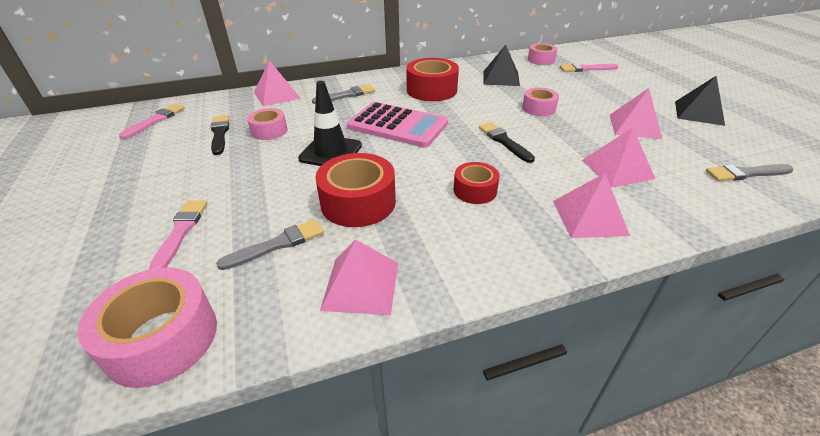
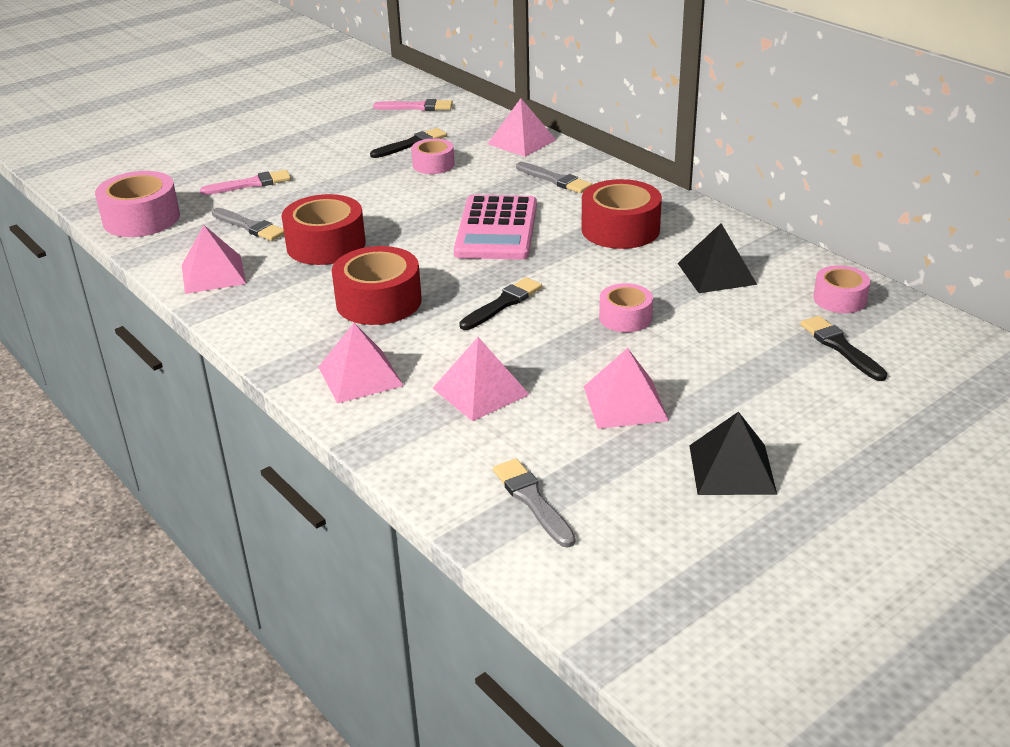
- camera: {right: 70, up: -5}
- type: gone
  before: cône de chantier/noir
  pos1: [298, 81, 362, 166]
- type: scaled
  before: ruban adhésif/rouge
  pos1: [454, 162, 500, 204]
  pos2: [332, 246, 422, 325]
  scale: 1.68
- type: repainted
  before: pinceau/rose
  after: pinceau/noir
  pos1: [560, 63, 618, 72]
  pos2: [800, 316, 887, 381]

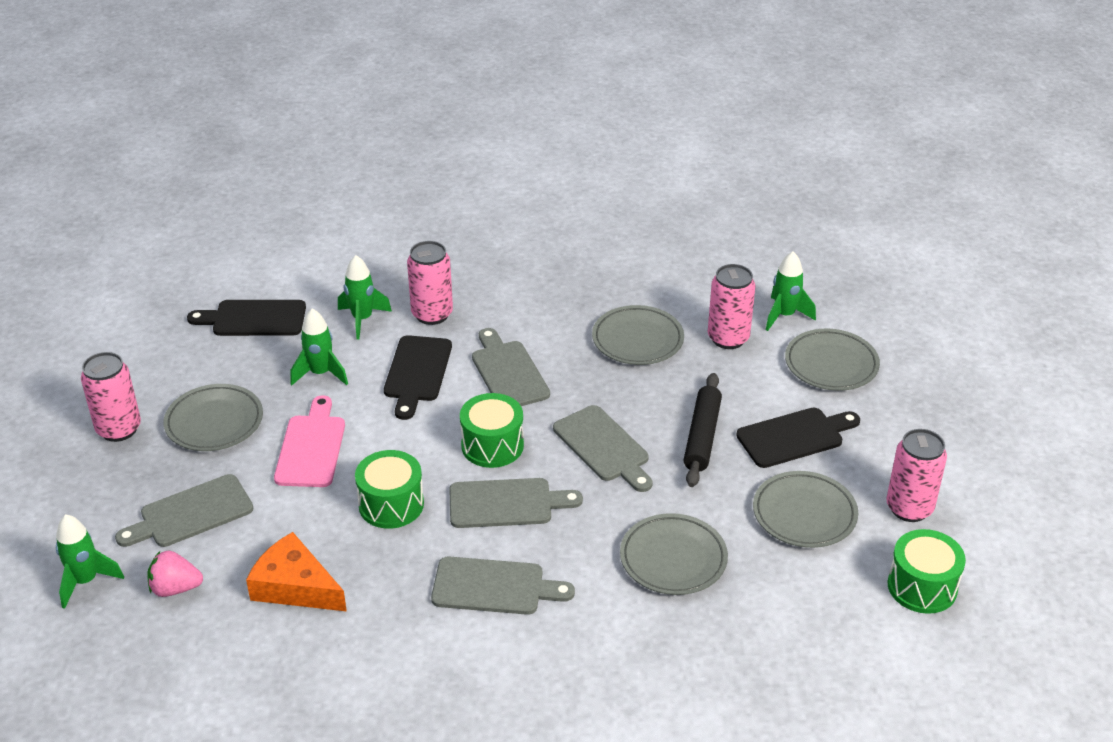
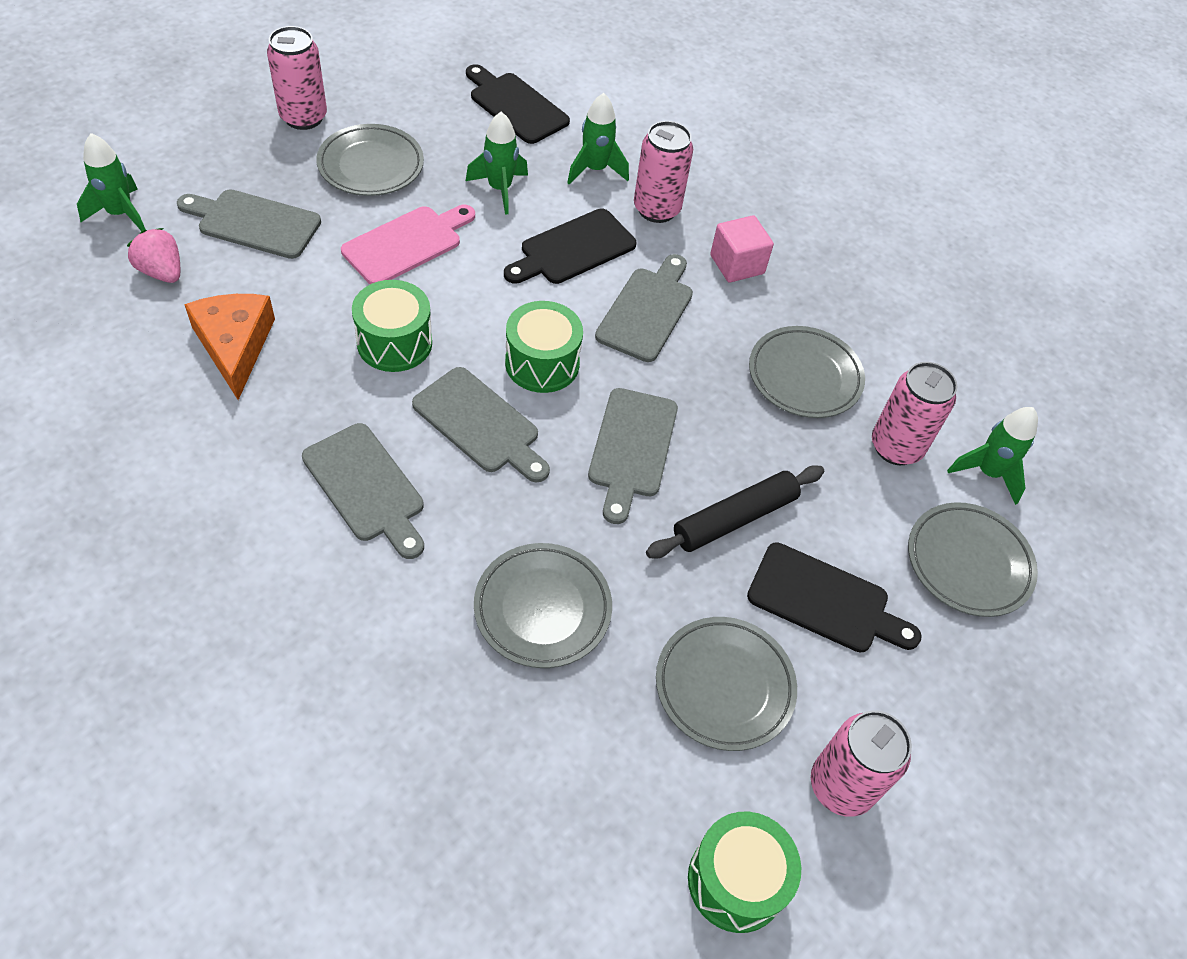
- camera: {right: 40, up: 15}
- type: new
  after: cube/rose
  pos2: [710, 215, 774, 283]

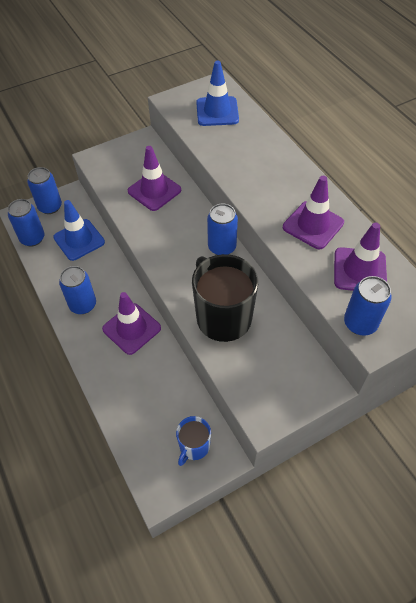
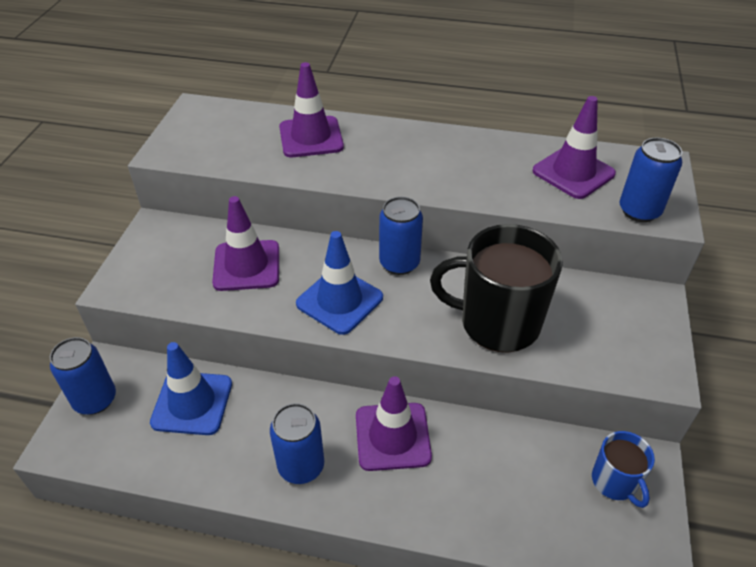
- camera: {right: -50, up: -10}
- type: gone
  before: canette/bleu
  pos1: [8, 199, 45, 247]
- type: shifted
  before: cône de chantier/bleu
  pos1: [196, 61, 239, 126]
  pos2: [296, 231, 383, 335]
- type: shifted
  before: cône de chantier/violet
  pos1: [283, 176, 344, 249]
  pos2: [279, 62, 344, 157]

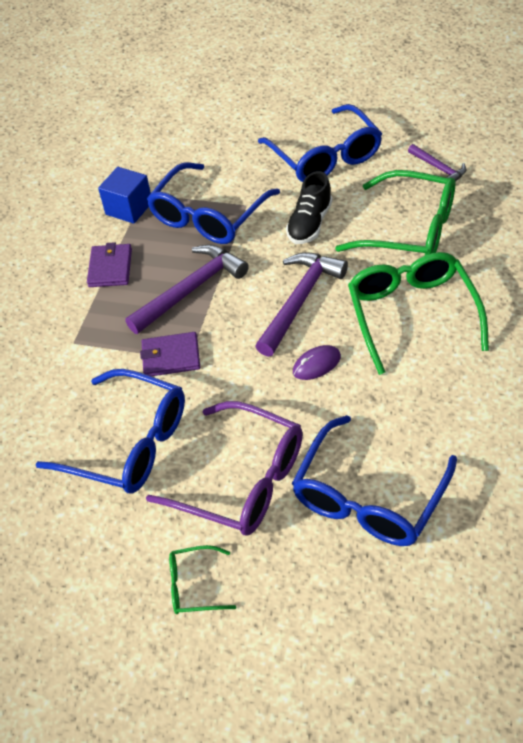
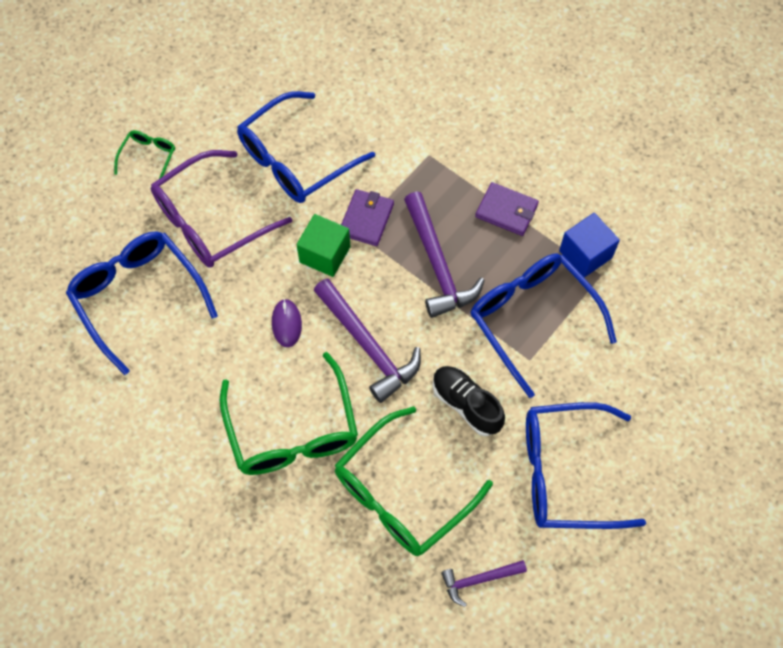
- camera: {right: 110, up: 15}
- type: rotated
  before: lunettes/vert
  pos1: [348, 252, 489, 375]
  pos2: [220, 352, 358, 475]
  turn: 60
- type: new
  after: cube/vert
  pos2: [296, 214, 351, 277]

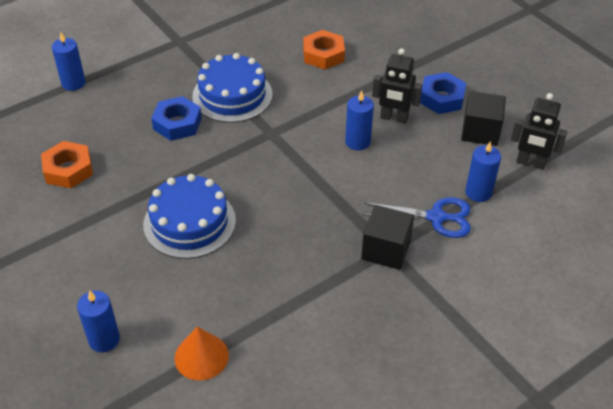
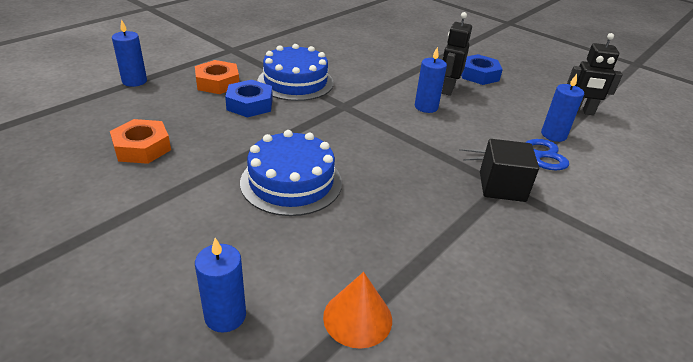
- camera: {right: -15, up: -10}
- type: shifted
  before: écrou/orange
  pos1: [303, 30, 345, 70]
  pos2: [195, 60, 239, 94]
- type: rotated
  before: robot/noir
  pos1: [372, 48, 422, 124]
  pos2: [442, 12, 472, 96]
  turn: 105
- type: gone
  before: cube/noir
  pos1: [461, 91, 506, 146]

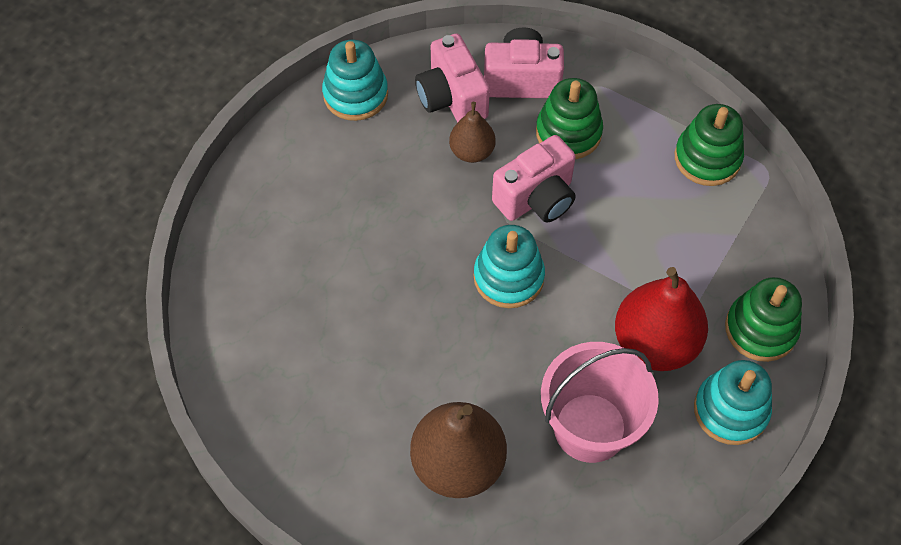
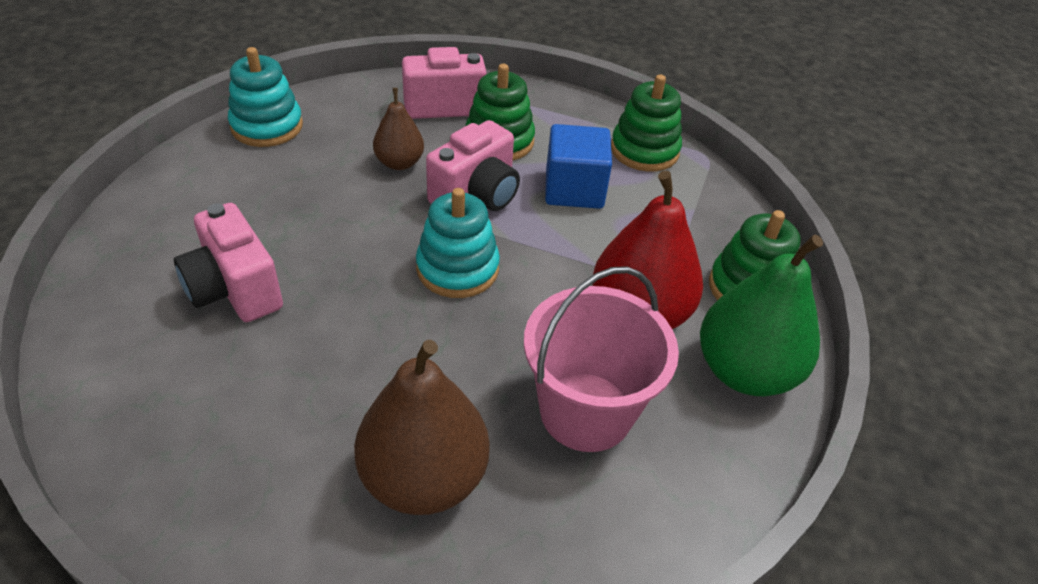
- camera: {right: -15, up: -15}
- type: shifted
  before: appareil photo/rose
  pos1: [415, 33, 490, 122]
  pos2: [174, 203, 283, 322]
- type: swapped
  before: jouet à empiler/turquoise
  after: poire/vert
  pos1: [694, 360, 772, 445]
  pos2: [700, 235, 823, 396]
- type: new
  after: cube/bleu
  pos2: [545, 124, 612, 209]

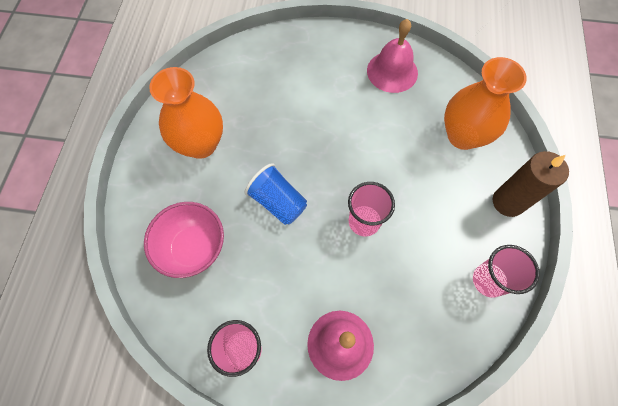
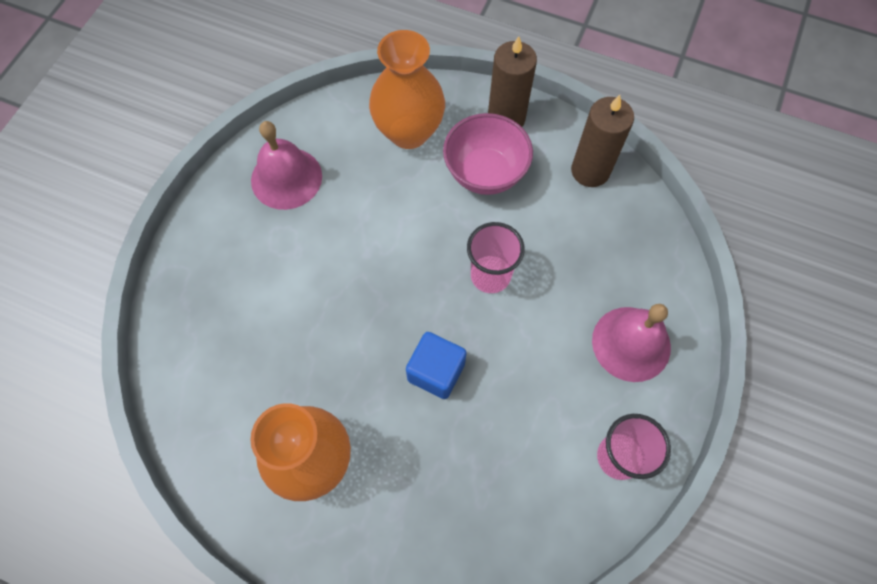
- camera: {right: -75, up: 0}
- type: shifted
  before: bol/rose
  pos1: [144, 202, 224, 278]
  pos2: [443, 113, 533, 195]
- type: swapped
  before: gobelet/bleu
  after: cube/bleu
  pos1: [245, 163, 307, 225]
  pos2: [406, 332, 467, 399]
- type: swapped
  before: gobelet/rose
  after: bougie/marron
  pos1: [473, 245, 539, 297]
  pos2: [571, 95, 634, 187]

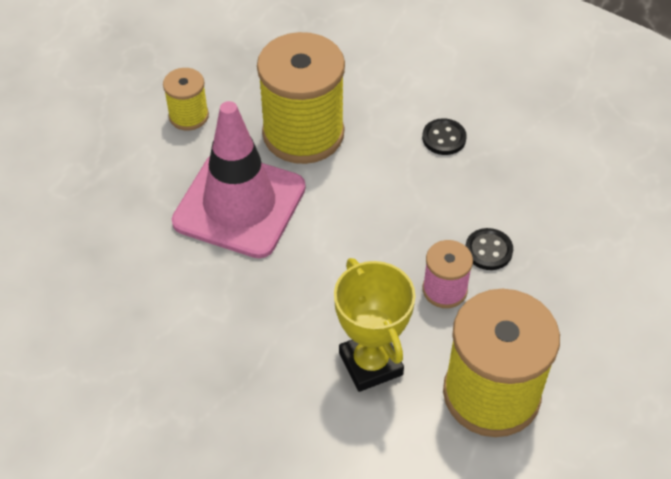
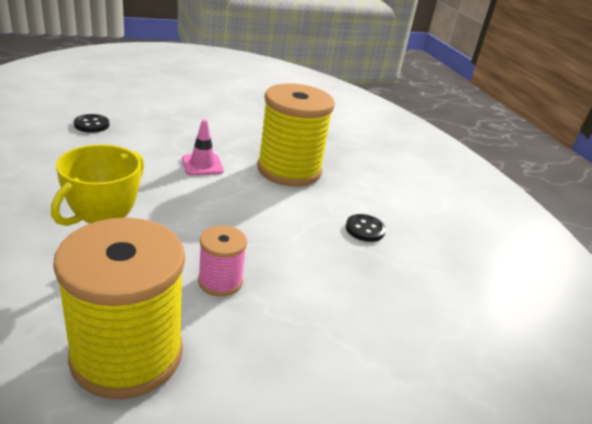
- camera: {right: 45, up: -20}
- type: gone
  before: bobine/jaune
  pos1: [163, 68, 209, 130]
- type: scaled
  before: cône de chantier/rose
  pos1: [172, 101, 306, 258]
  pos2: [182, 120, 224, 175]
  scale: 0.44
- type: shifted
  before: bouton/noir
  pos1: [466, 228, 513, 270]
  pos2: [74, 114, 109, 133]

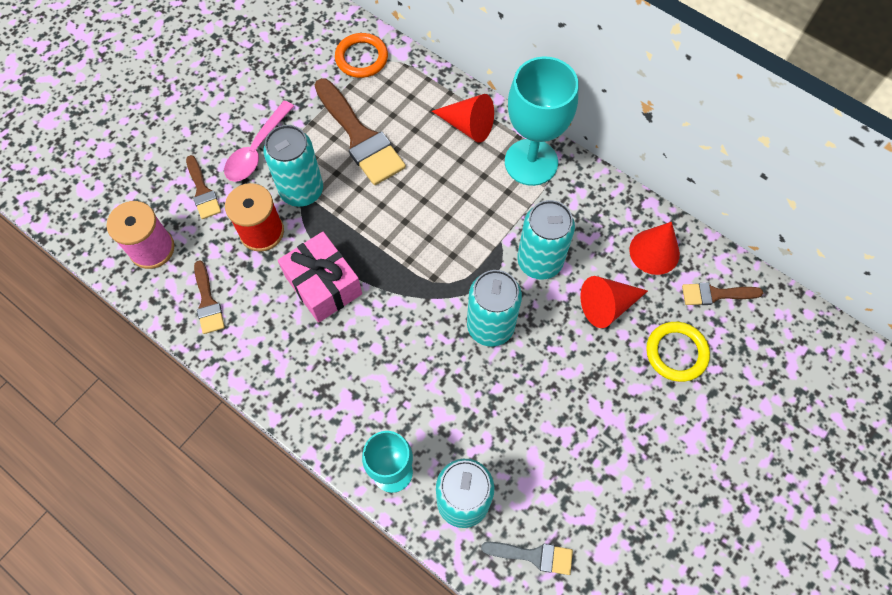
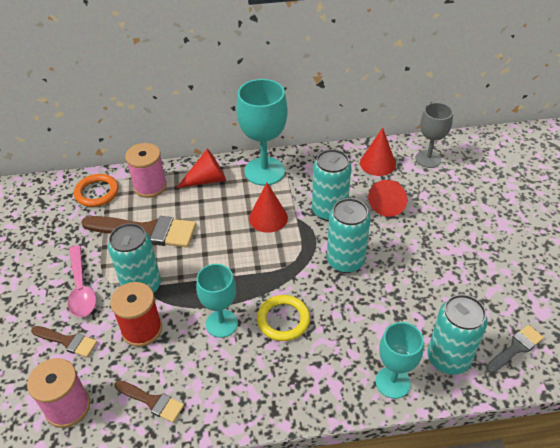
- camera: {right: -45, up: -20}
- type: swapped
  before: cadeau/rose
  after: verre à pied/turquoise
  pos1: [278, 232, 362, 323]
  pos2: [196, 264, 238, 338]
- type: shifted
  before: anneau/jaune
  pos1: [646, 322, 710, 382]
  pos2: [257, 295, 310, 341]
- type: swapped
  before: pinceau/marron
  after: verre à pied/gris
  pos1: [682, 283, 763, 305]
  pos2: [416, 103, 453, 168]
- type: new
  after: bobine/rose
  pos2: [125, 143, 167, 198]
- type: new
  after: cône/rouge
  pos2: [249, 183, 288, 233]

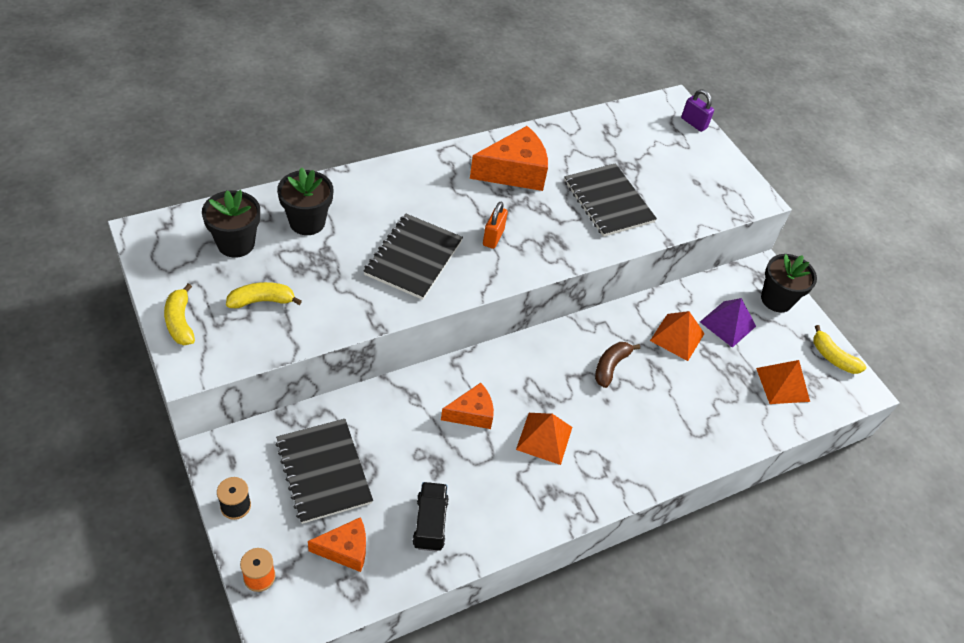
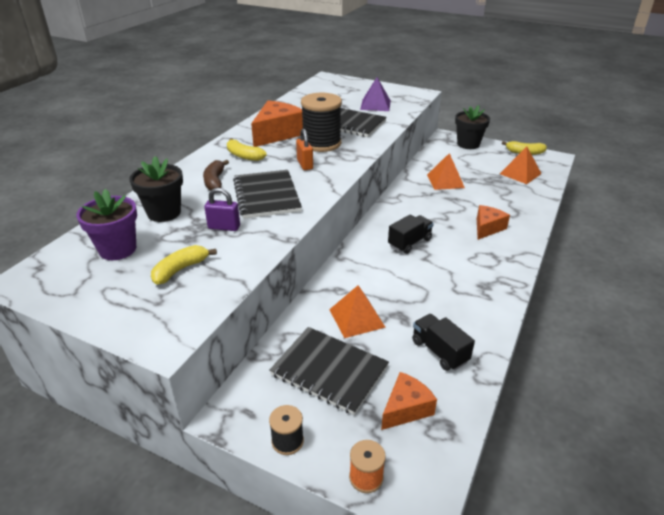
- camera: {right: -30, up: -15}
- type: shifted
  before: banane/jaune
  pos1: [164, 284, 195, 345]
  pos2: [227, 138, 267, 161]
- type: repainted
  before: pot de fleurs/noir
  after: pot de fleurs/violet
  pos1: [202, 190, 260, 258]
  pos2: [76, 189, 137, 260]
- type: shifted
  before: fromage/orange
  pos1: [441, 383, 494, 429]
  pos2: [477, 205, 510, 240]
- type: shifted
  before: pyramide/orange
  pos1: [516, 413, 572, 465]
  pos2: [329, 285, 386, 338]
- type: shifted
  before: banane/marron
  pos1: [595, 342, 640, 388]
  pos2: [203, 160, 229, 190]
- type: shifted
  before: cadenas/violet
  pos1: [681, 89, 714, 132]
  pos2: [204, 188, 240, 231]
- type: shifted
  before: pyramide/violet
  pos1: [700, 298, 756, 348]
  pos2: [360, 77, 391, 111]
- type: new
  after: bobine/noir
  pos2: [301, 93, 342, 152]
- type: new
  after: camion/noir
  pos2: [388, 215, 434, 254]

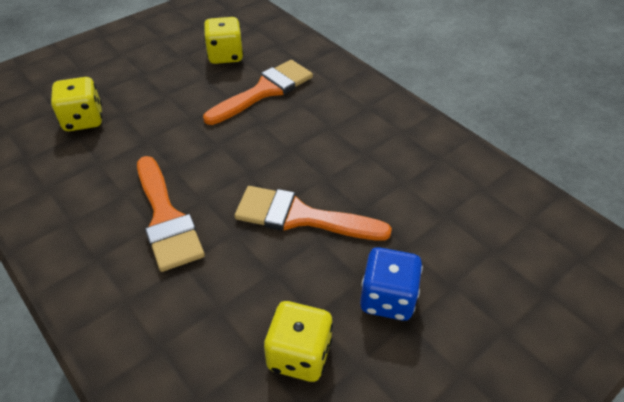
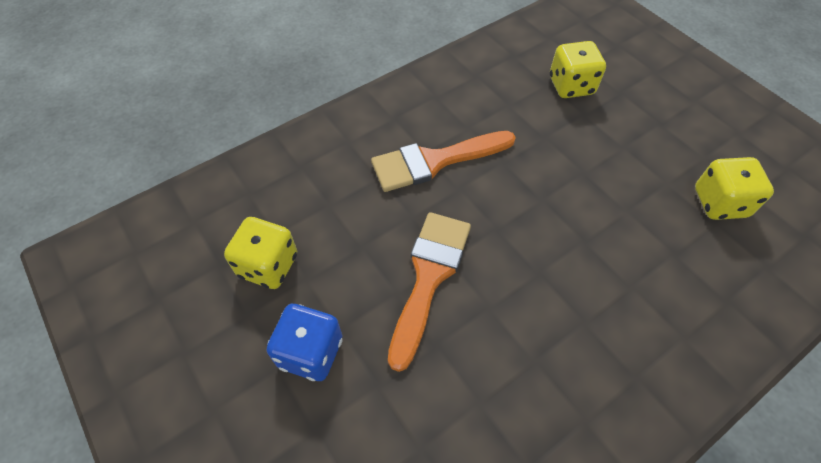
- camera: {right: 95, up: 10}
- type: gone
  before: pinceau/orange
  pos1: [203, 60, 313, 125]

